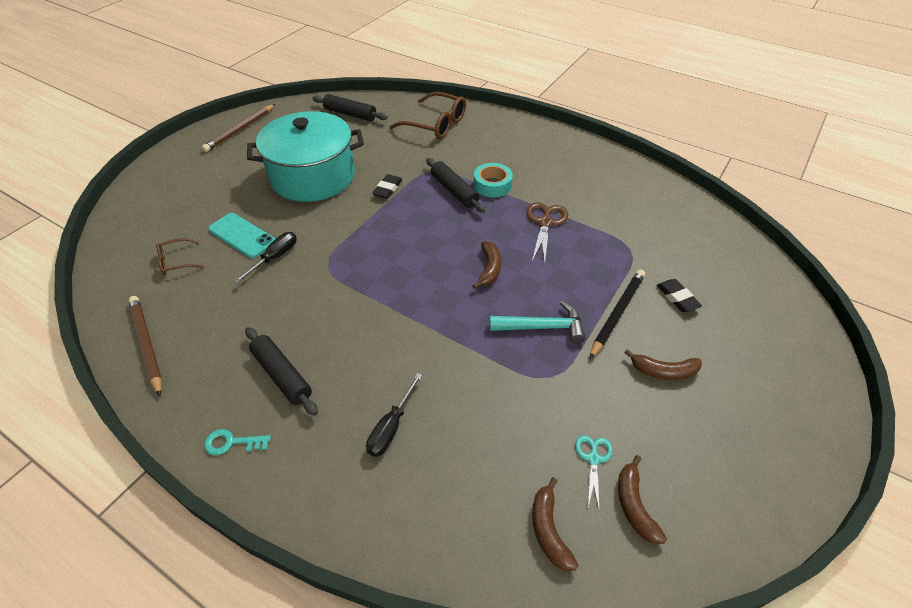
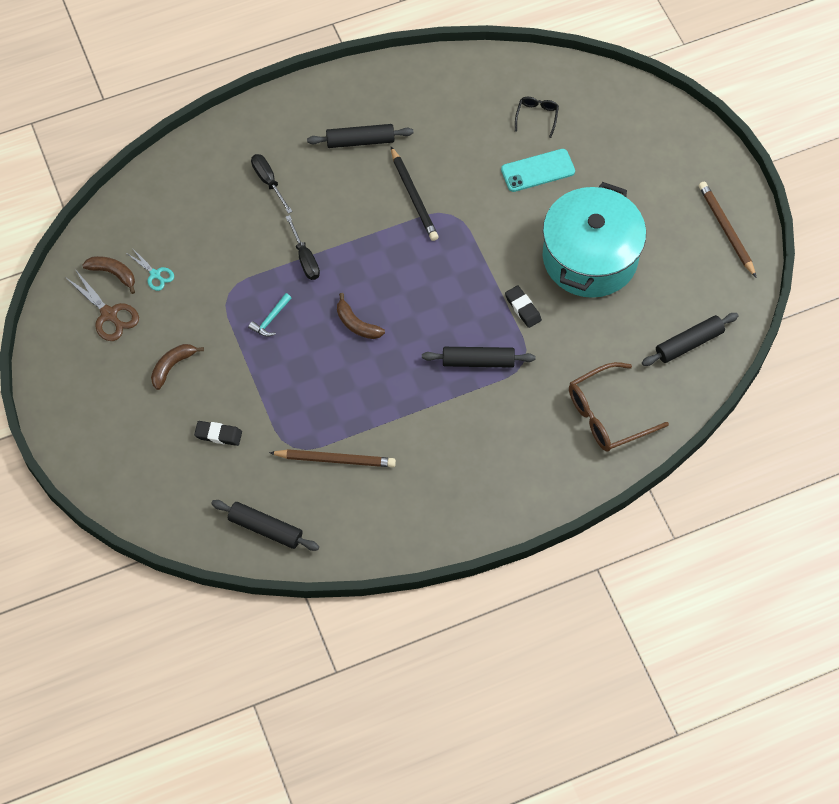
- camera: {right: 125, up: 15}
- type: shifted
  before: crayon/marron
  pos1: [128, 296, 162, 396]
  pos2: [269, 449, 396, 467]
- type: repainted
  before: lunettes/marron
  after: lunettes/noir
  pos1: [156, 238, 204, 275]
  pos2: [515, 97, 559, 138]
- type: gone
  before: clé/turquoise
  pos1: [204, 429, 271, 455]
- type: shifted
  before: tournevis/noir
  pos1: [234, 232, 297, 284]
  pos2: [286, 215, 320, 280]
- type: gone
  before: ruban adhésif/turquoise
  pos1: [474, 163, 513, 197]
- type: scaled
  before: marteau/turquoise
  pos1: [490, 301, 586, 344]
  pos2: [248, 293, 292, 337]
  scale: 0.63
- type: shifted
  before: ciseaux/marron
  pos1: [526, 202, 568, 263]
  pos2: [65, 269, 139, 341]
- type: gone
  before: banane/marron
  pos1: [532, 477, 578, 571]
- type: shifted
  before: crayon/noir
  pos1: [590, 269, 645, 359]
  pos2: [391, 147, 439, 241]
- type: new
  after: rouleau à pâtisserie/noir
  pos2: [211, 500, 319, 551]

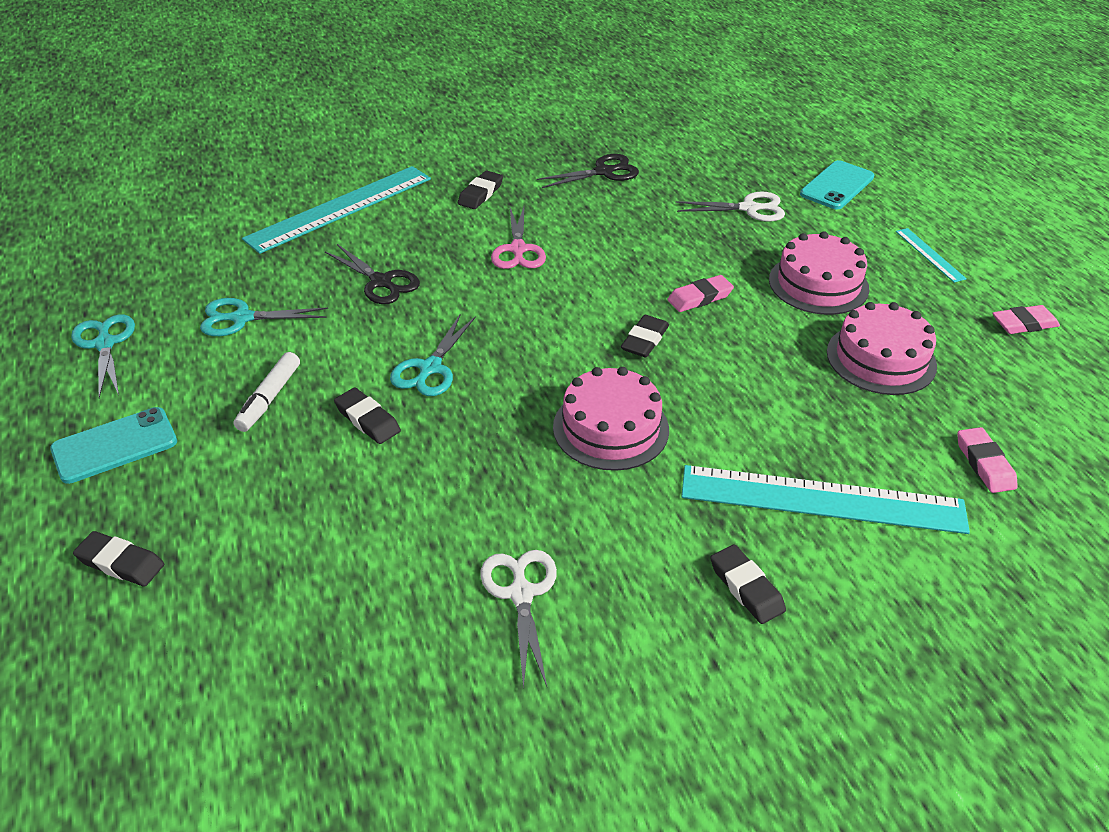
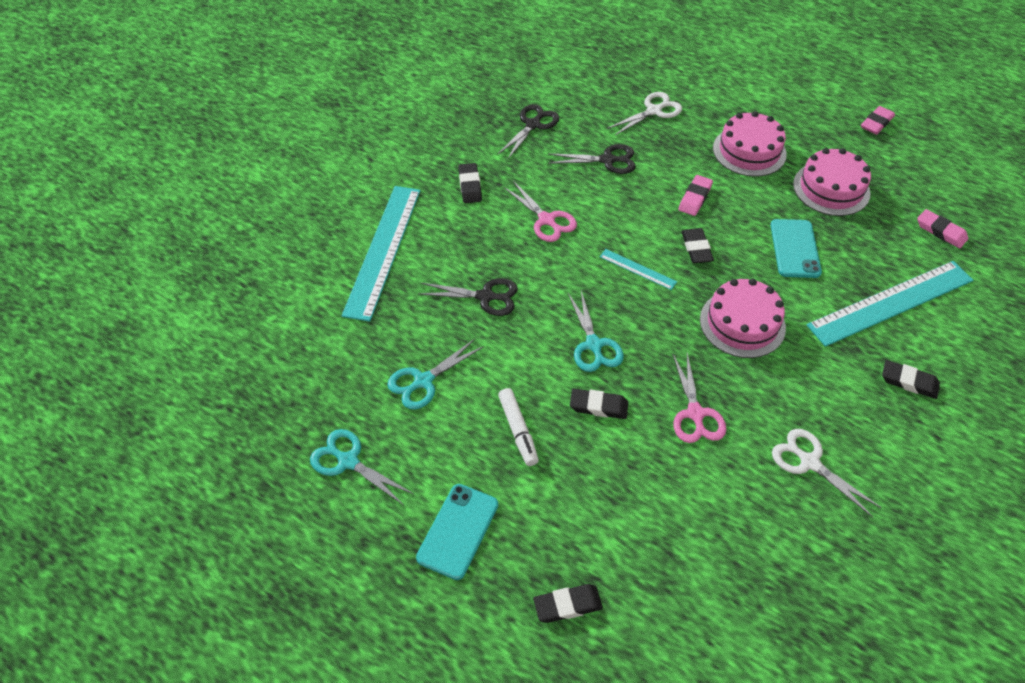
- camera: {right: -35, up: 10}
- type: shifted
  before: téléphone/turquoise
  pos1: [800, 160, 874, 209]
  pos2: [771, 219, 822, 278]
- type: shifted
  before: règle/turquoise
  pos1: [896, 228, 967, 283]
  pos2: [600, 249, 677, 290]
- type: new
  after: ciseaux/noir
  pos2: [549, 144, 636, 174]
- type: new
  after: ciseaux/rose
  pos2: [673, 353, 726, 443]

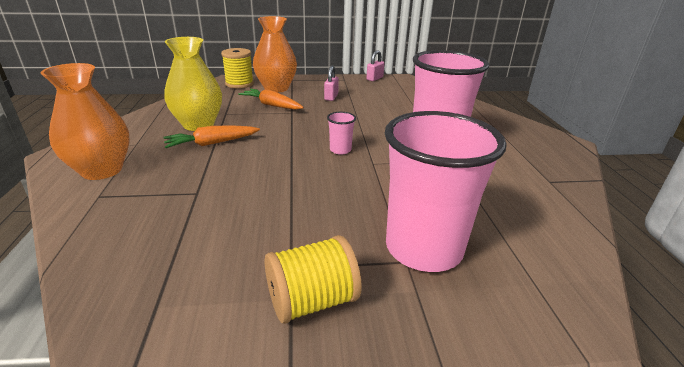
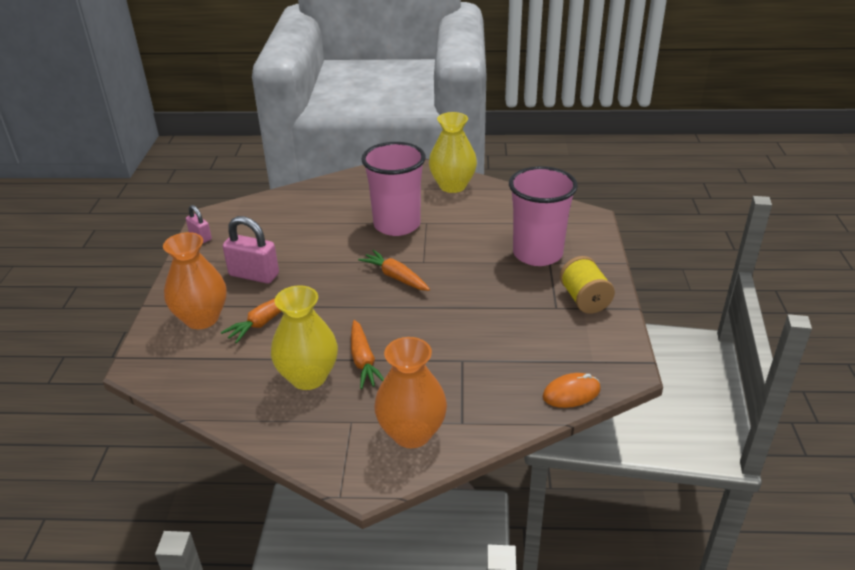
- camera: {right: -80, up: 5}
- type: gone
  before: bobine/jaune
  pos1: [221, 48, 254, 89]
- type: scaled
  before: cadenas/rose
  pos1: [324, 65, 339, 101]
  pos2: [223, 216, 279, 284]
  scale: 1.75
- type: swapped
  before: gobelet/rose
  after: carotte/orange
  pos1: [327, 112, 356, 154]
  pos2: [358, 250, 430, 291]
- type: new
  after: vase/jaune
  pos2: [429, 112, 477, 193]
- type: new
  after: souris/orange
  pos2: [543, 373, 601, 408]

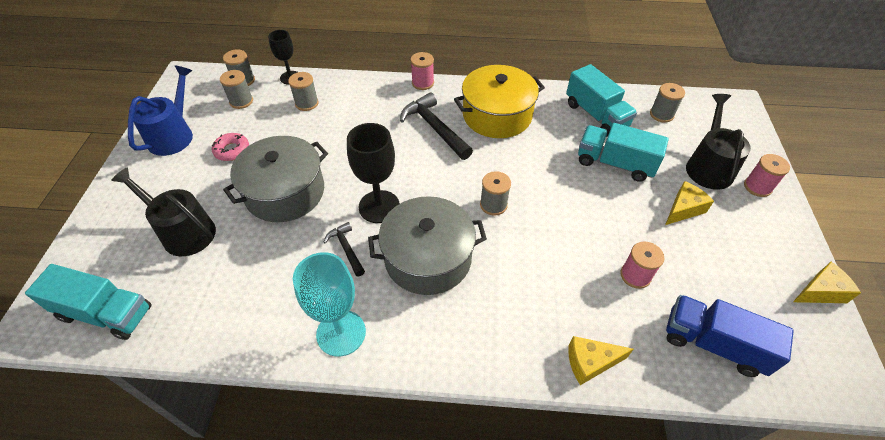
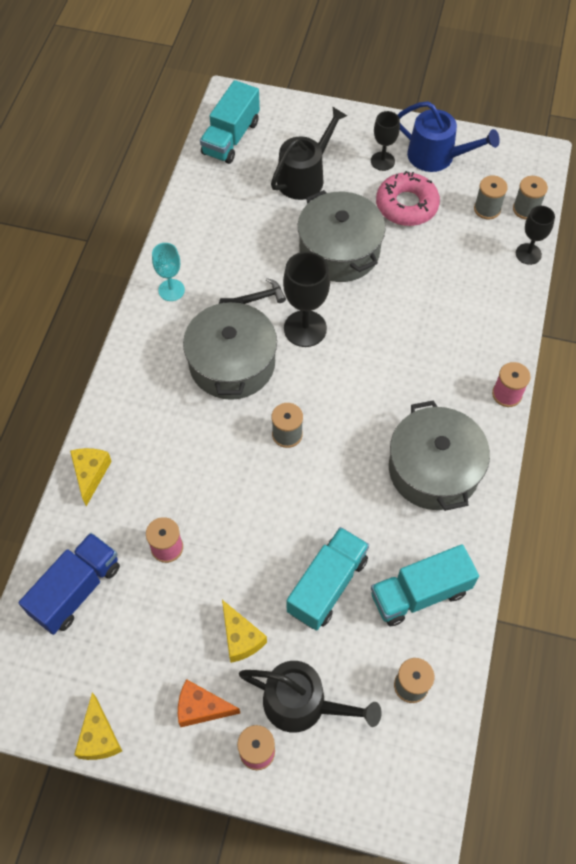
- camera: {right: 100, up: 10}
- type: scaled
  before: beignet/rose
  pos1: [212, 133, 249, 161]
  pos2: [376, 171, 440, 226]
  scale: 1.66
- type: gone
  before: bobine/gris
  pos1: [288, 72, 319, 111]
- type: scaled
  before: verre à pied/turquoise
  pos1: [293, 252, 366, 357]
  pos2: [152, 243, 185, 301]
  scale: 0.63
- type: gone
  before: marteau/noir
  pos1: [400, 92, 473, 160]
- type: repainted
  before: marmite/jaune
  after: marmite/gris
  pos1: [454, 65, 545, 138]
  pos2: [389, 400, 490, 511]
- type: new
  after: fromage/orange
  pos2: [178, 679, 240, 727]
- type: new
  after: verre à pied/noir
  pos2: [371, 111, 400, 171]

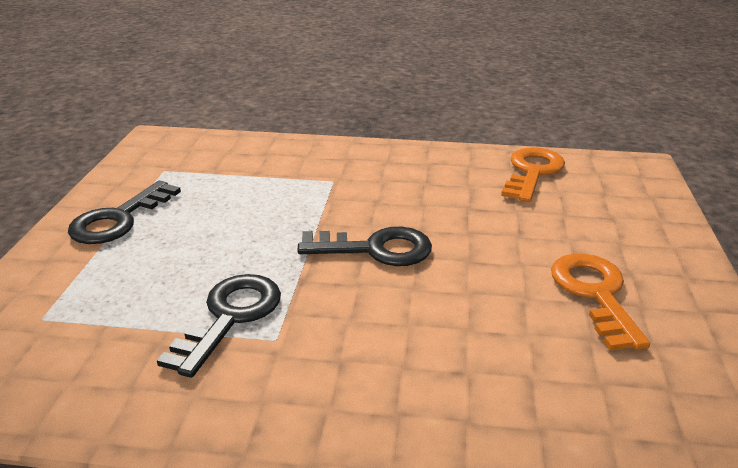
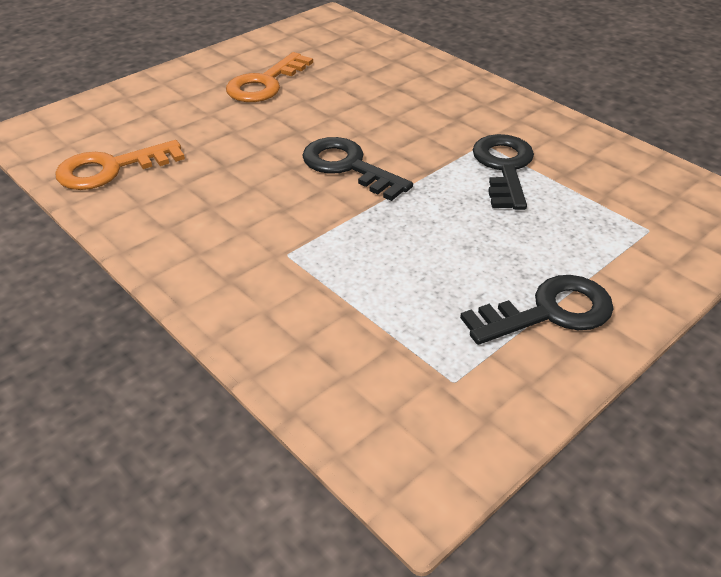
- camera: {right: -140, up: 10}
- type: rotated
  before: clé/noir
  pos1: [157, 274, 281, 378]
  pos2: [473, 134, 534, 210]
  turn: 120

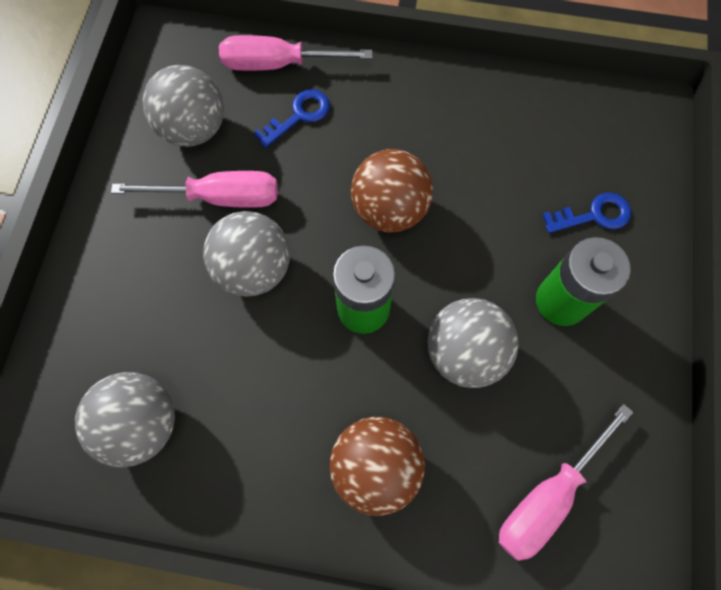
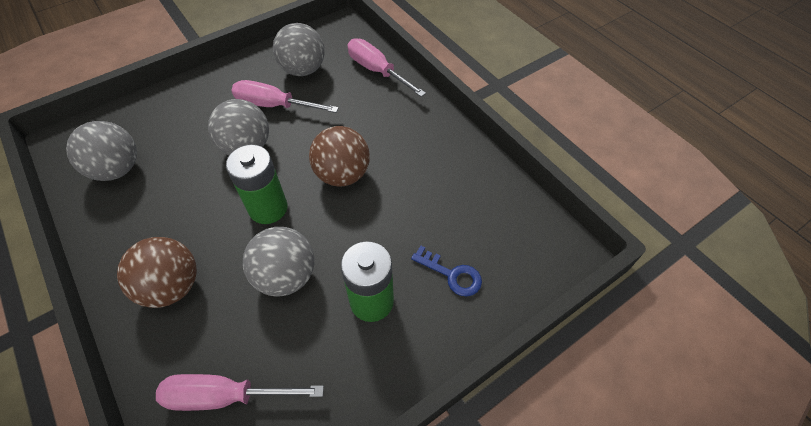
- camera: {right: 45, up: -15}
- type: rotated
  before: tournevis/rose
  pos1: [111, 171, 278, 208]
  pos2: [231, 80, 339, 113]
  turn: 150
- type: gone
  before: clé/bleu
  pos1: [254, 89, 330, 148]

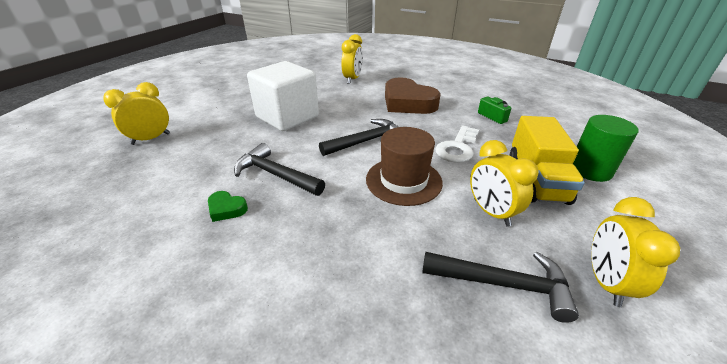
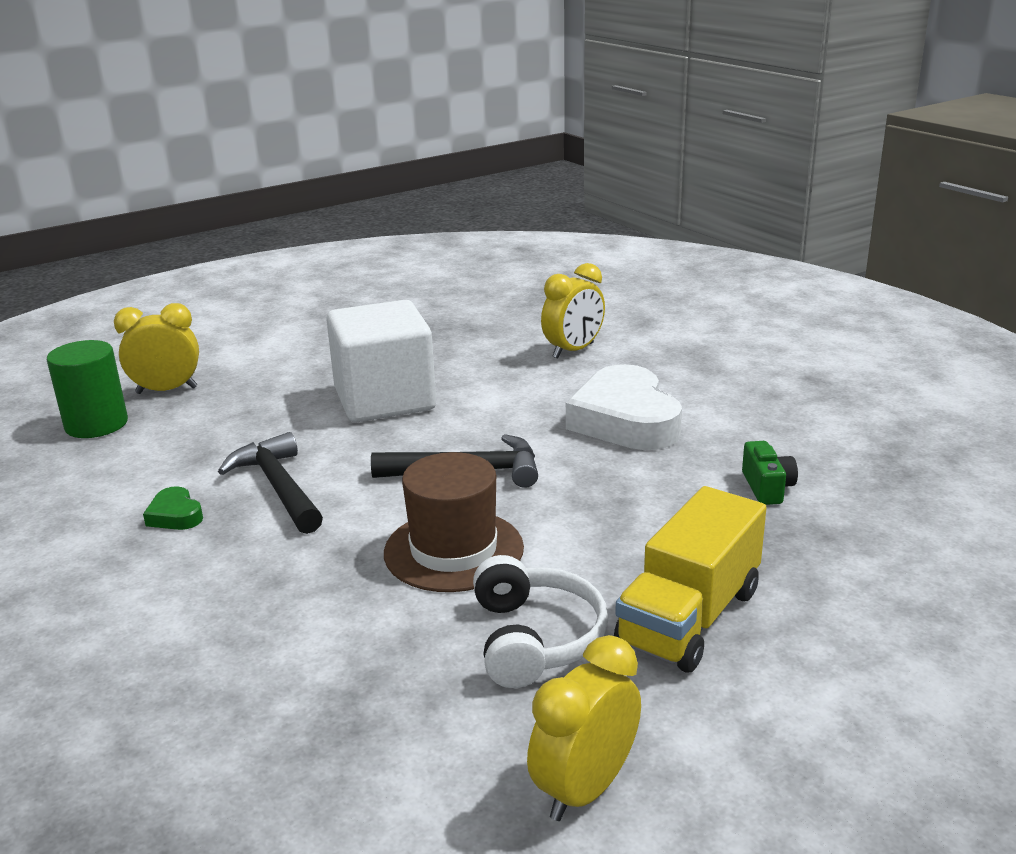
- camera: {right: 30, up: -10}
- type: repainted
  before: cœur/marron
  after: cœur/blanc
  pos1: [385, 77, 441, 114]
  pos2: [566, 364, 682, 450]
- type: gone
  before: marteau/noir
  pos1: [422, 252, 579, 323]
- type: gone
  before: clé/blanc
  pos1: [435, 125, 479, 163]
- type: swapped
  before: réveil/jaune
  after: casque audio/blanc
  pos1: [470, 140, 539, 226]
  pos2: [473, 555, 608, 688]
- type: shifted
  before: cylindre/vert
  pos1: [573, 115, 639, 182]
  pos2: [47, 340, 128, 438]

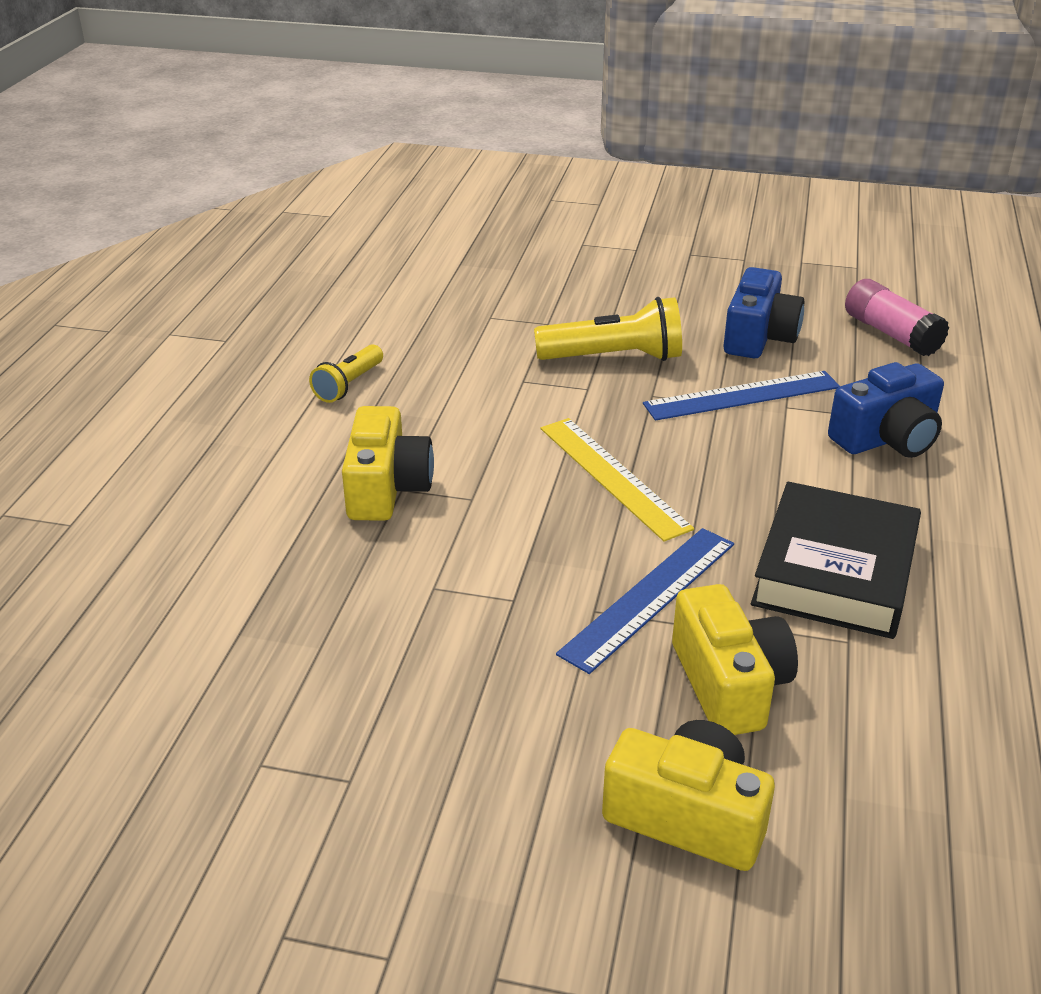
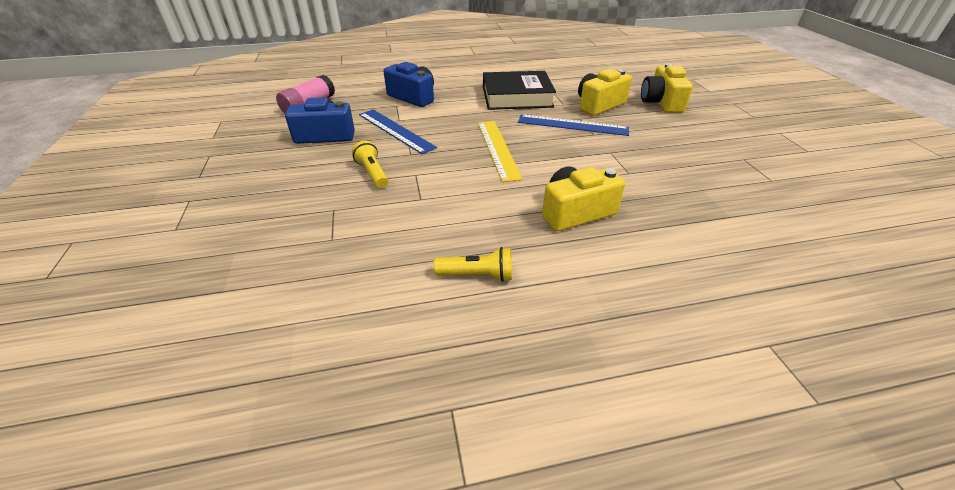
- camera: {right: -115, up: 5}
- type: scaled
  before: lampe de poche/jaune
  pos1: [534, 297, 682, 361]
  pos2: [352, 141, 388, 188]
  scale: 0.61
- type: rotated
  before: règle/jaune
  pos1: [541, 418, 694, 542]
  pos2: [478, 121, 523, 182]
  turn: -45

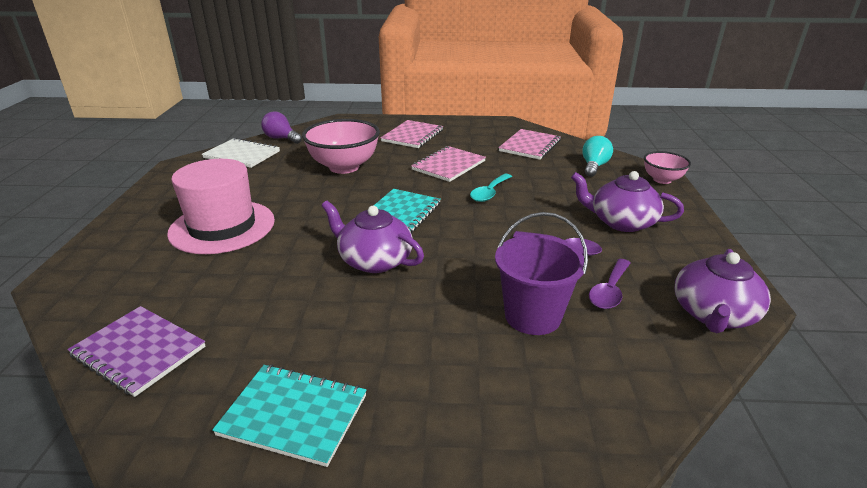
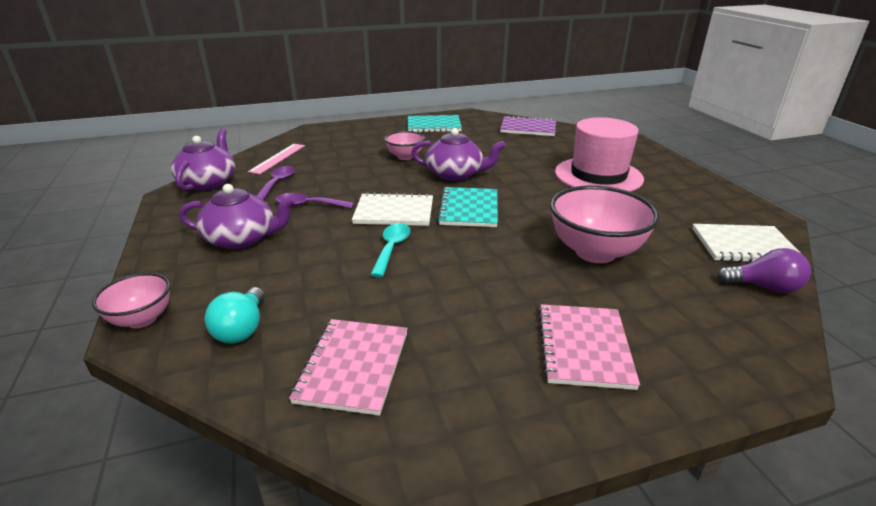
- camera: {right: 160, up: 0}
- type: gone
  before: carnet/rose
  pos1: [411, 146, 486, 182]
- type: gone
  before: seau/violet
  pos1: [495, 212, 588, 335]
- type: new
  after: règle/rose
  pos2: [248, 144, 305, 174]
- type: new
  after: carnet/blanc
  pos2: [352, 192, 433, 226]
- type: new
  after: bol/rose
  pos2: [384, 131, 425, 160]

